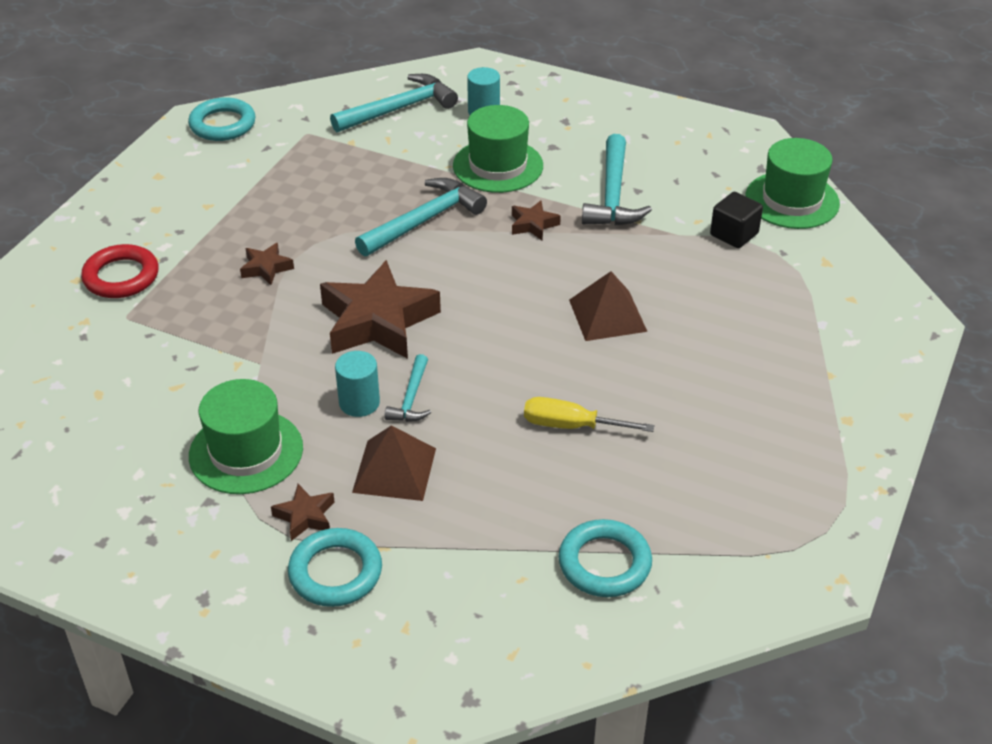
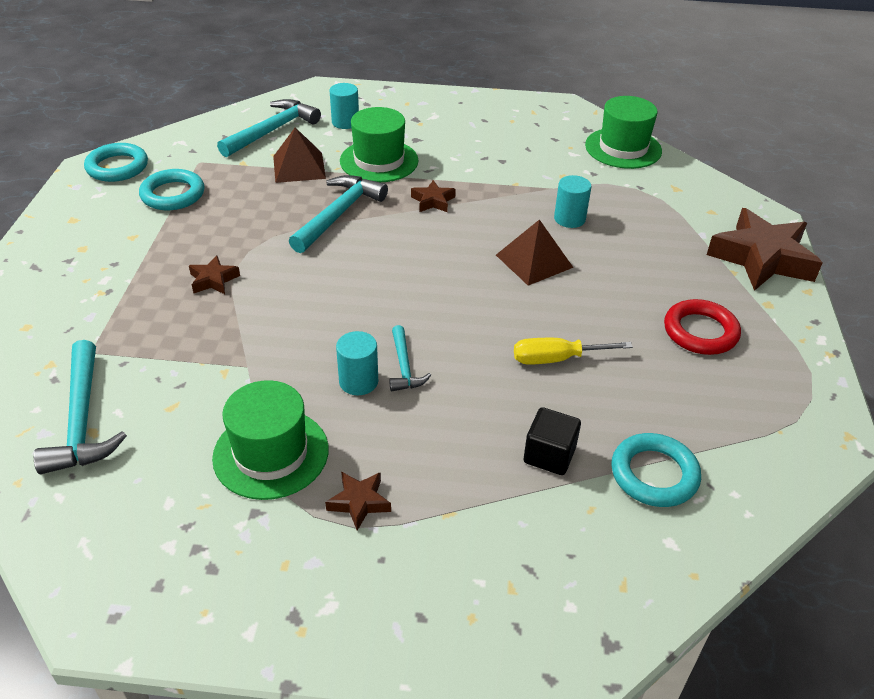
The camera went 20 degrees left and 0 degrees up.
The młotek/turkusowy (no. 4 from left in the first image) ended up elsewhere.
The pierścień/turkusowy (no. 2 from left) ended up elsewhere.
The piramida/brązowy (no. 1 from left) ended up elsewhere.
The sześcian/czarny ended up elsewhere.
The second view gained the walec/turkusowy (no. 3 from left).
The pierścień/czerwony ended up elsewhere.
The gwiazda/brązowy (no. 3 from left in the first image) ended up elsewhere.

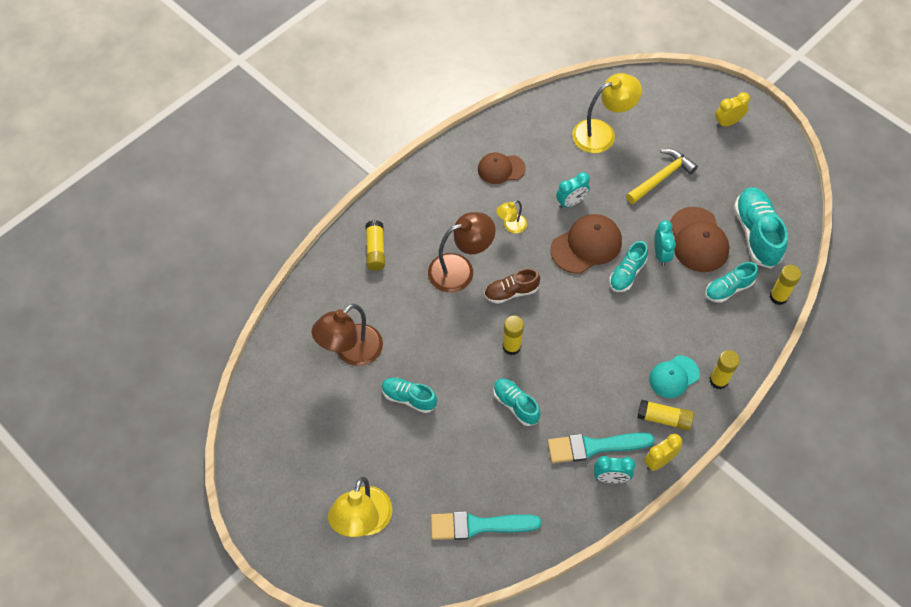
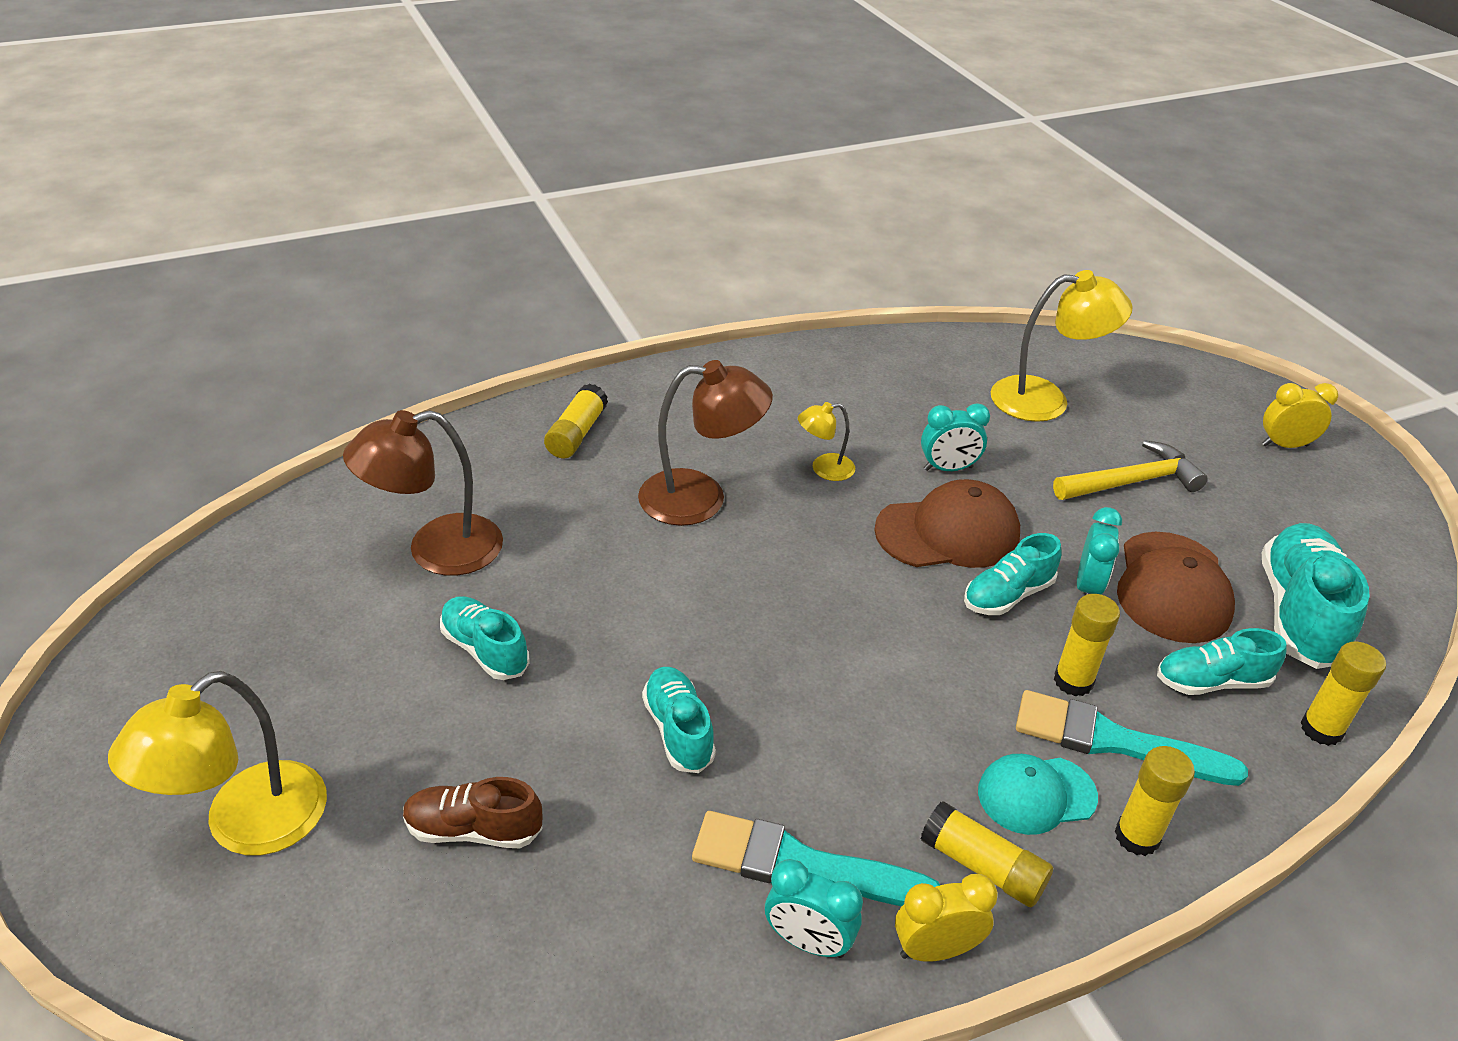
The camera went 20 degrees right and 20 degrees down.
The but/brązowy ended up elsewhere.
The pędzel/turkusowy (no. 1 from left in the first image) ended up elsewhere.
The klej w sztyfcie/żółty (no. 2 from left in the first image) ended up elsewhere.
The second view lost the czapka/brązowy (no. 1 from left).

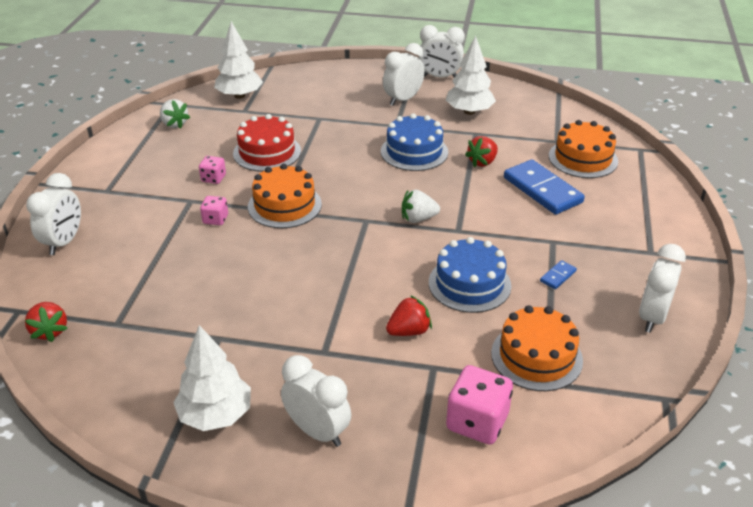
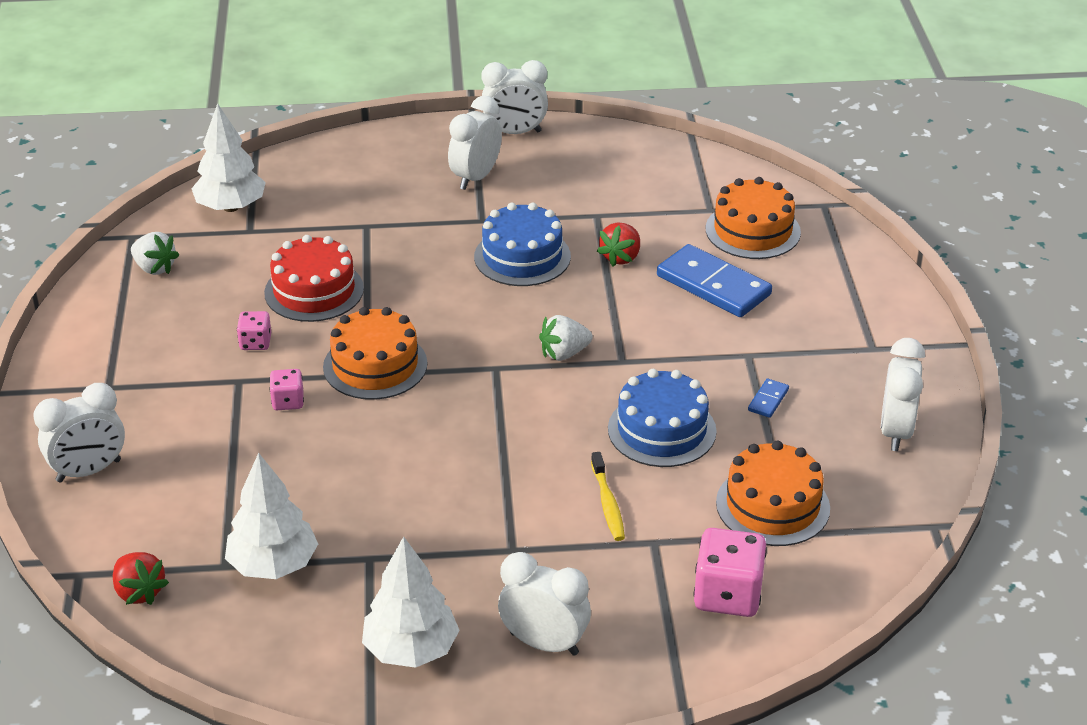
The camera went 15 degrees left and 0 degrees up.
The budzik/biały (no. 1 from left) ended up facing another way, 60 degrees clockwise from before.
The drzewko/biały (no. 3 from left in the first image) ended up elsewhere.
Where the truskawka/czerwony (no. 2 from left) stood, the szczoteczka do zębów/żółty came to stand.

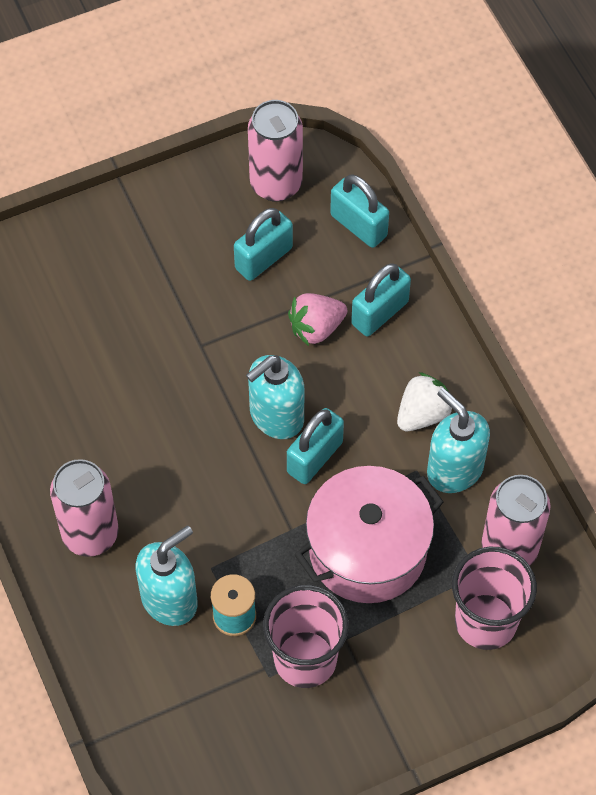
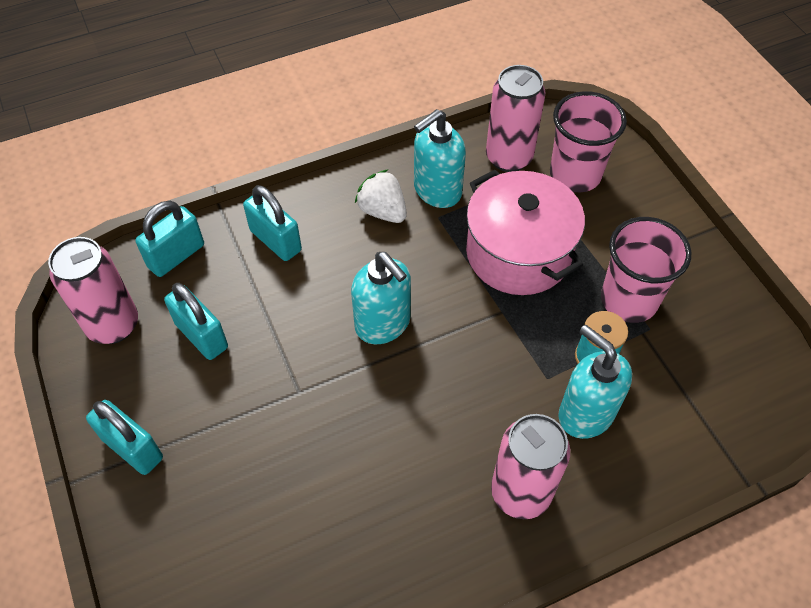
The camera went 90 degrees left and 5 degrees down.
The kłódka/turkusowy (no. 2 from left in the first image) ended up elsewhere.
The second view lost the truskawka/różowy.

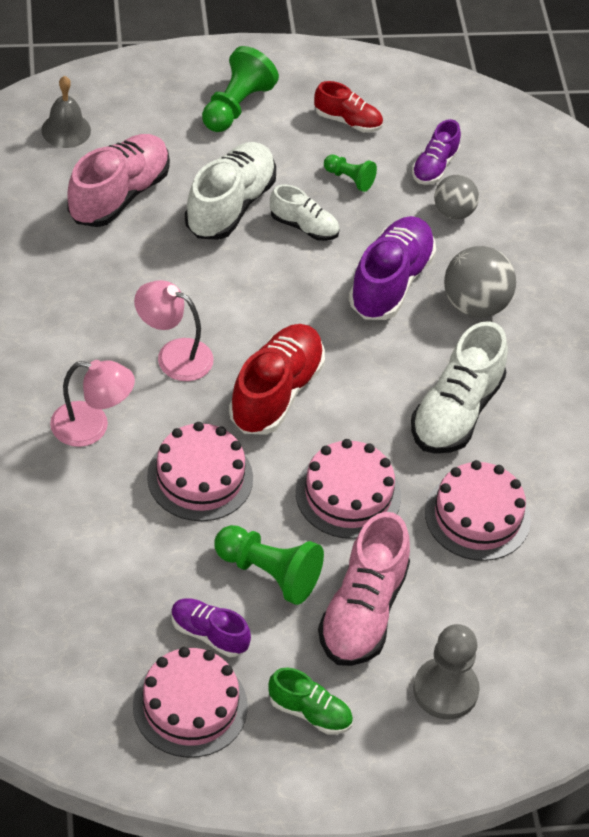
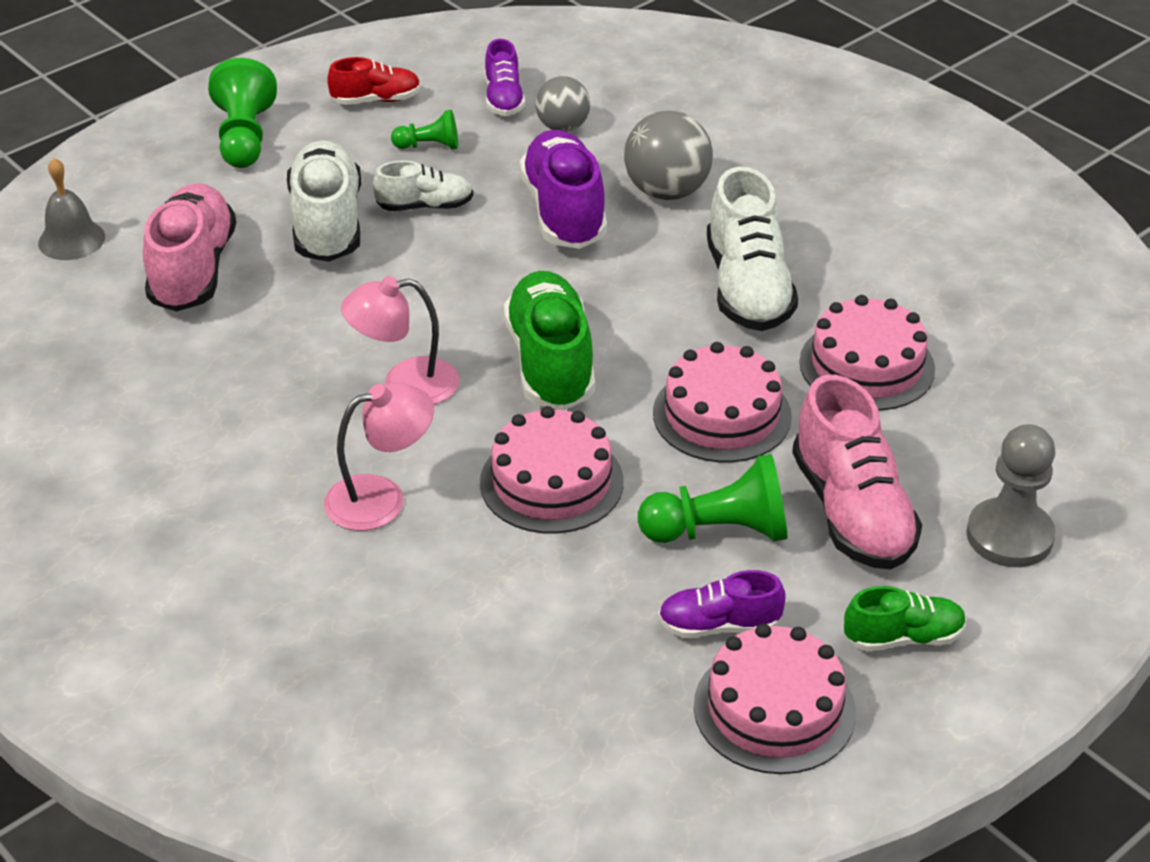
The camera went 30 degrees left and 10 degrees down.
What was the but/czerwony (no. 1 from left) turned into the but/zielony (no. 1 from left).

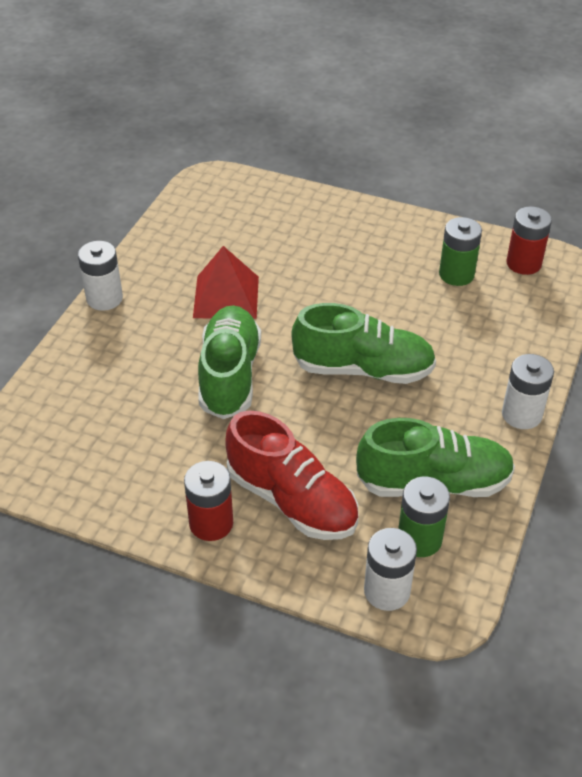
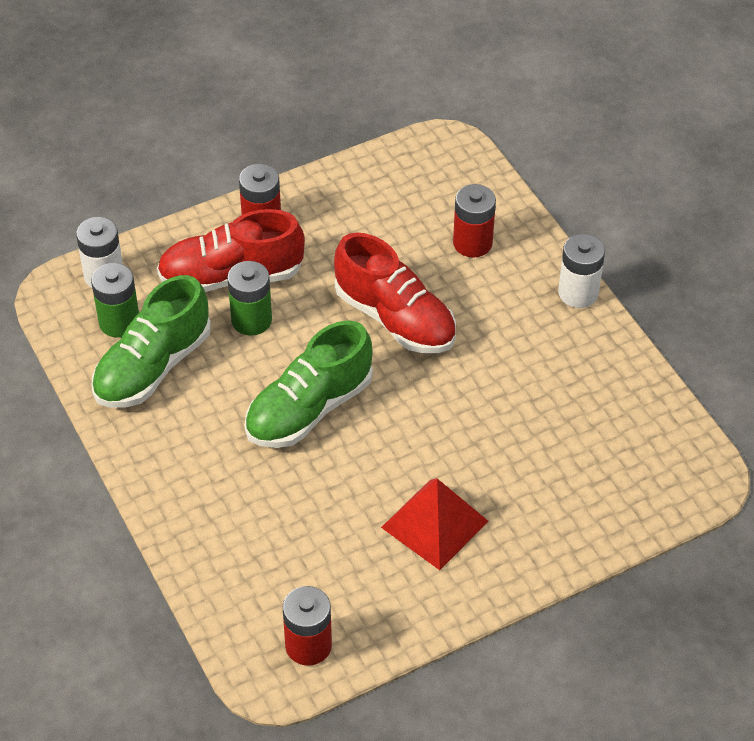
The camera went 130 degrees right and 5 degrees up.
The bateria/zielony (no. 2 from left) ended up elsewhere.
What was the but/zielony (no. 1 from left) turned into the but/czerwony (no. 2 from left).
The piramida/czerwony ended up elsewhere.
The second view gained the bateria/czerwony (no. 3 from left).
The second view lost the bateria/biały (no. 3 from left).

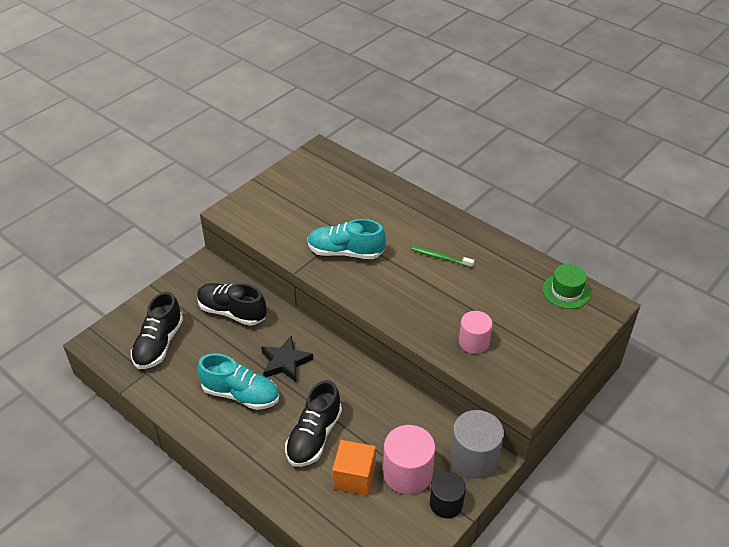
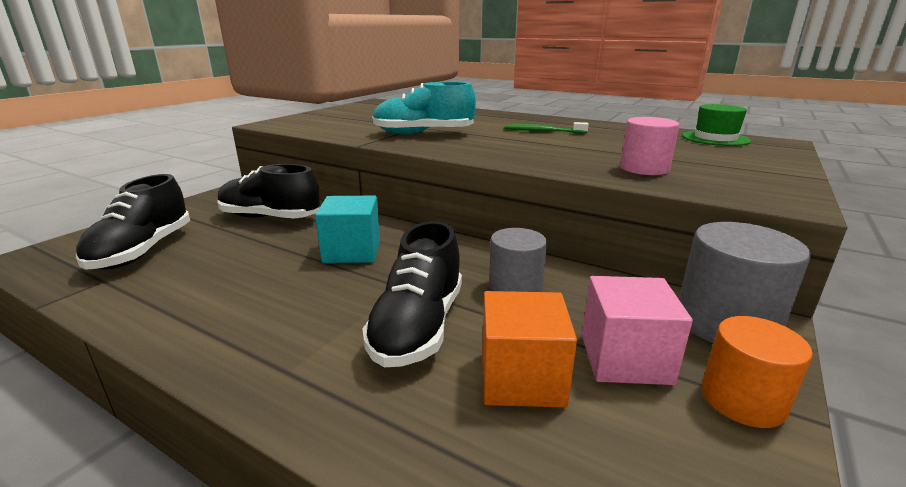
The camera went 10 degrees left and 20 degrees down.
Where the gwiazda/czarny stood, the sześcian/turkusowy came to stand.
The second view gained the walec/szary (no. 1 from left).
Where the walec/różowy (no. 1 from left) stood, the sześcian/różowy came to stand.
What was the walec/czarny turned into the walec/pomarańczowy.
The second view lost the but/turkusowy (no. 1 from left).

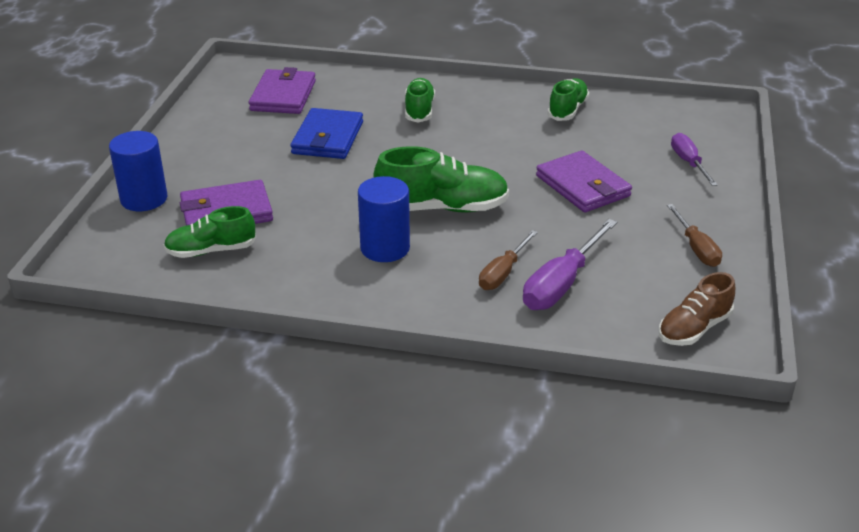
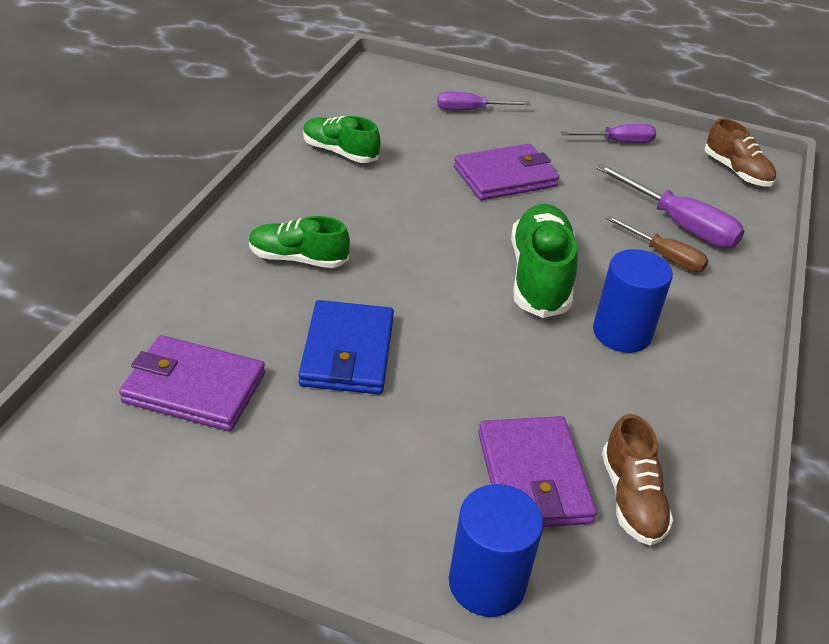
The camera went 85 degrees left and 5 degrees up.
The portfel/niebieski ended up facing another way, 75 degrees clockwise from before.
What was the śrubokręt/brązowy (no. 2 from left) turned into the śrubokręt/fioletowy (no. 2 from left).
What was the but/zielony (no. 1 from left) turned into the but/brązowy (no. 1 from left).

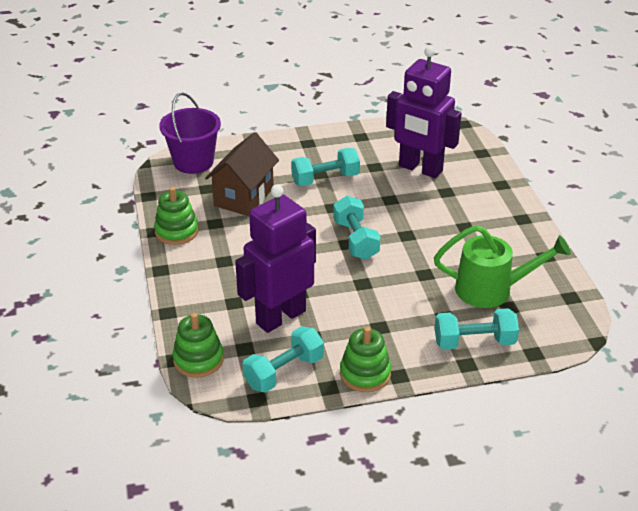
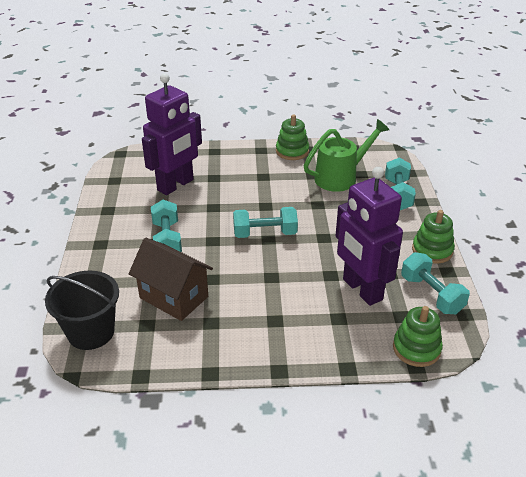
The camera went 80 degrees left and 0 degrees up.
What was the wiadro/fioletowy turned into the wiadro/czarny.
The zabawka nakładanka/zielony (no. 1 from left) ended up elsewhere.
The konewka/zielony ended up facing another way, 45 degrees clockwise from before.

